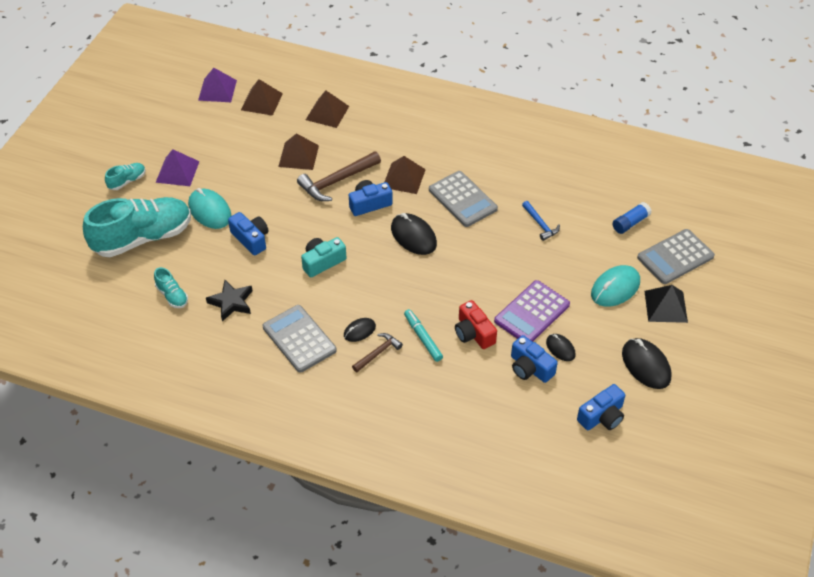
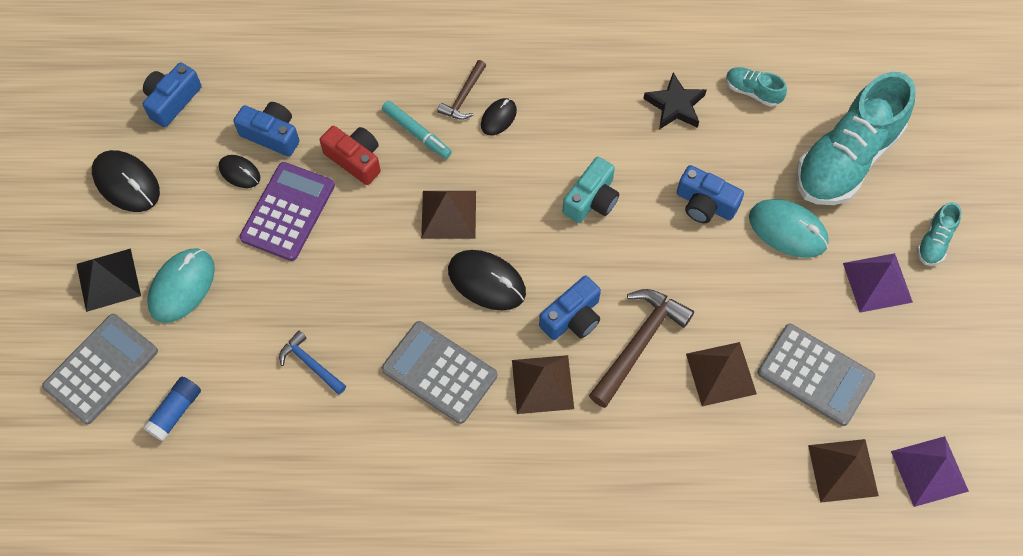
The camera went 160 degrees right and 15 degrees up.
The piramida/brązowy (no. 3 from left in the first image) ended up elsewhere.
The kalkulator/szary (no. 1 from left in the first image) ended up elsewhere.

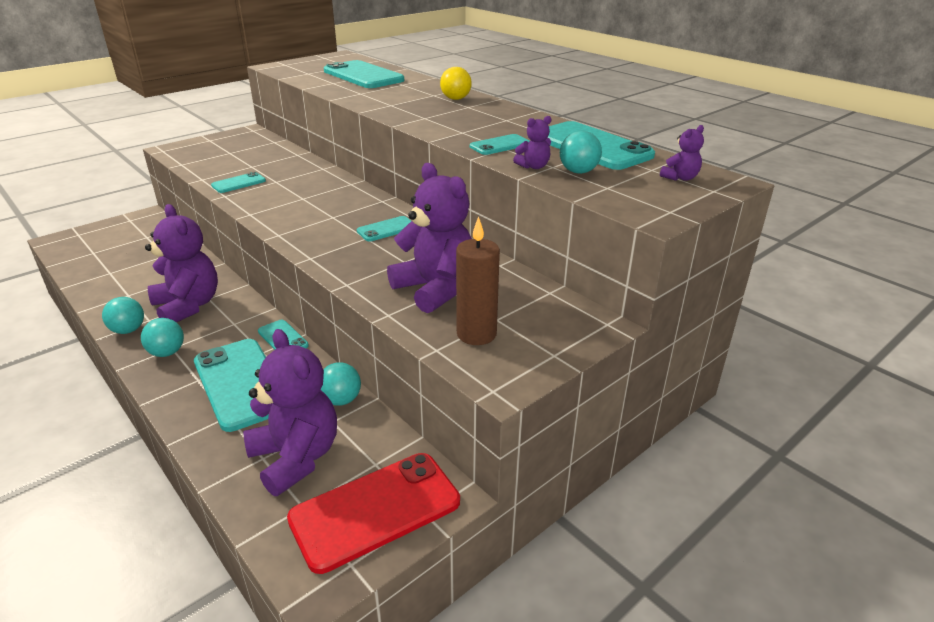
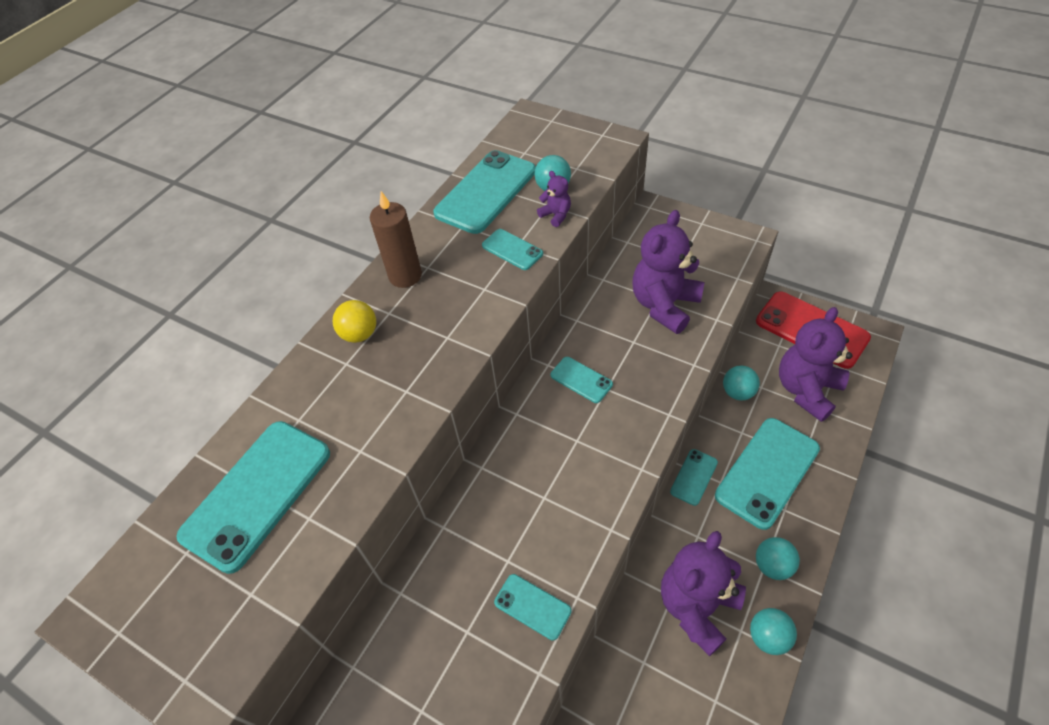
The camera went 105 degrees left and 20 degrees up.
The świeca/brązowy ended up elsewhere.
The second view lost the miś/fioletowy (no. 5 from left).

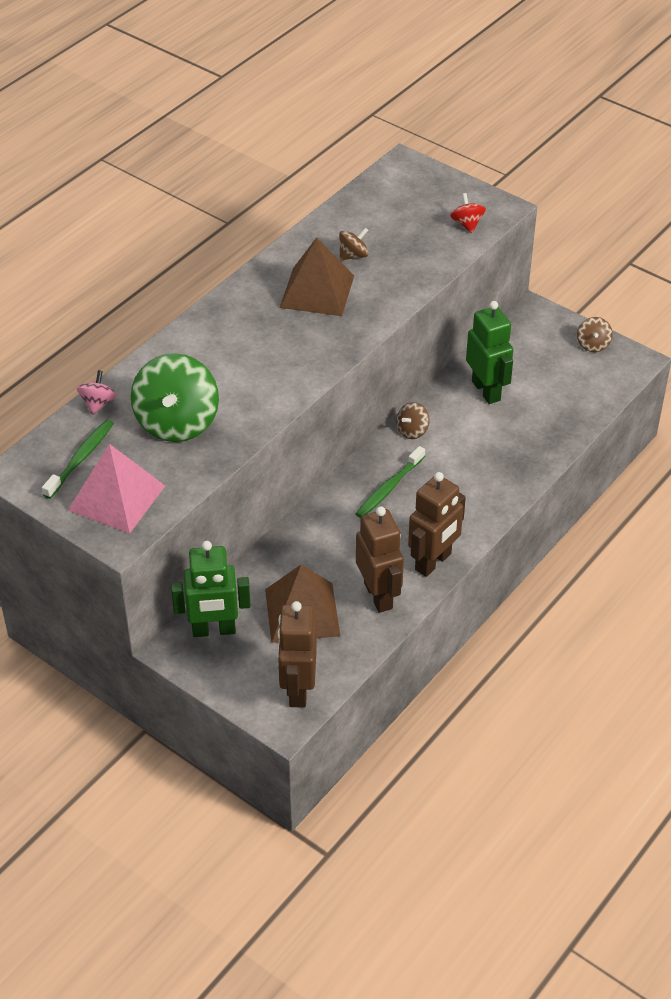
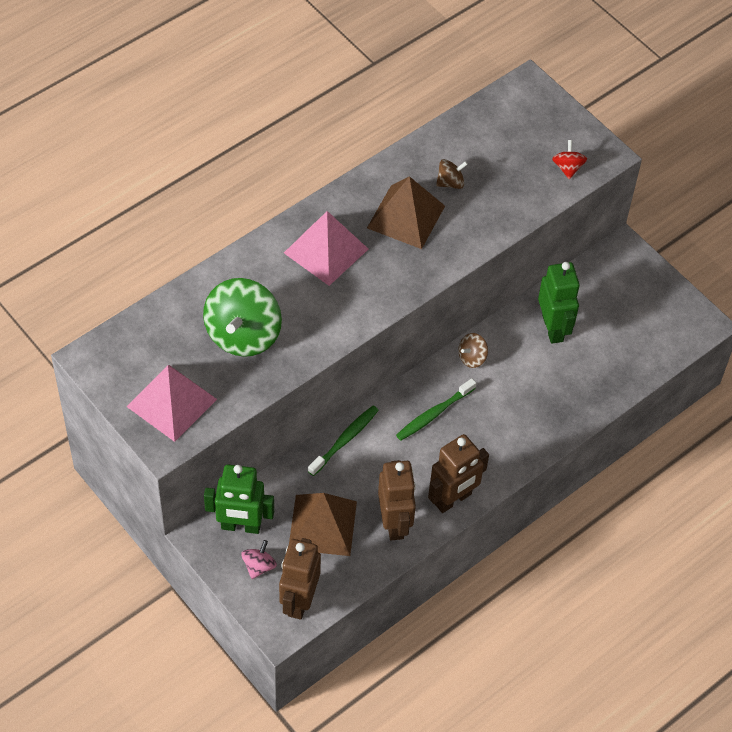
The camera went 10 degrees right and 10 degrees up.
The bączek/różowy ended up elsewhere.
The second view gained the piramida/różowy (no. 2 from left).
The szczoteczka do zębów/zielony (no. 1 from left) ended up elsewhere.
The second view lost the bączek/brązowy (no. 3 from left).

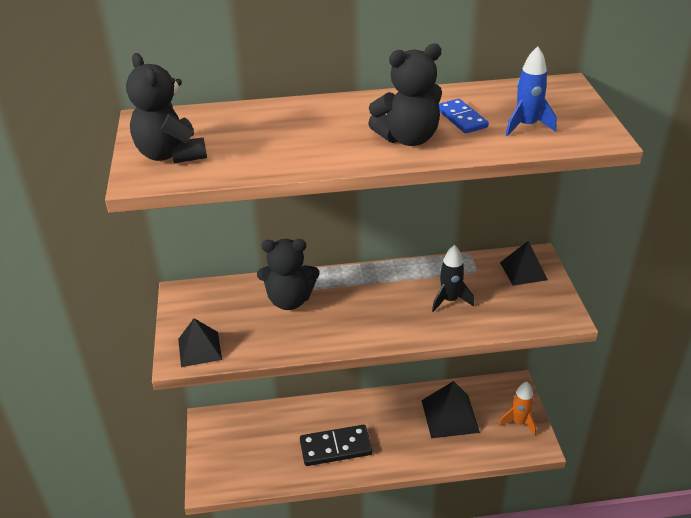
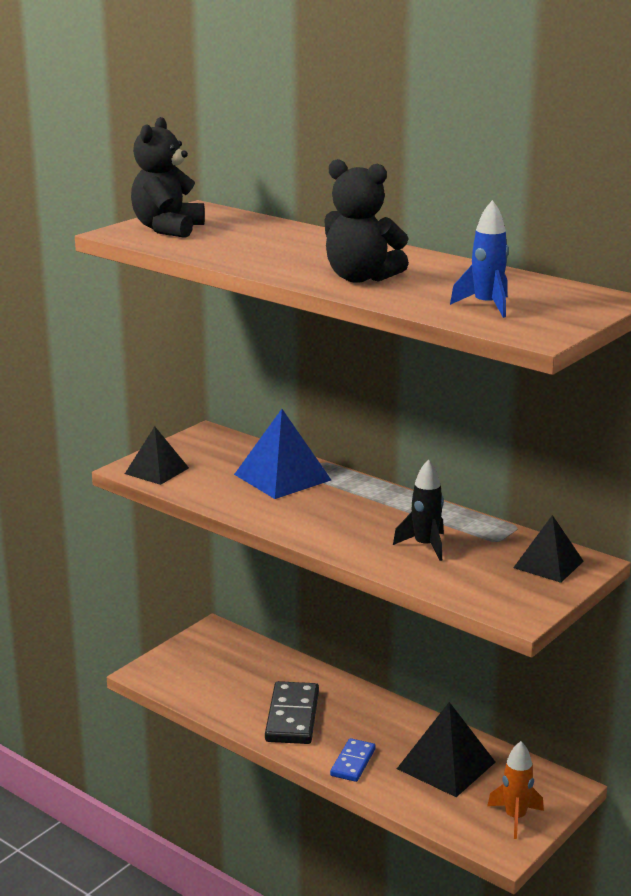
The camera went 45 degrees right and 15 degrees down.
Where the miś/czarny (no. 2 from left) stood, the piramida/niebieski came to stand.
The kostka domina/czarny ended up facing another way, 60 degrees clockwise from before.
The kostka domina/niebieski ended up elsewhere.

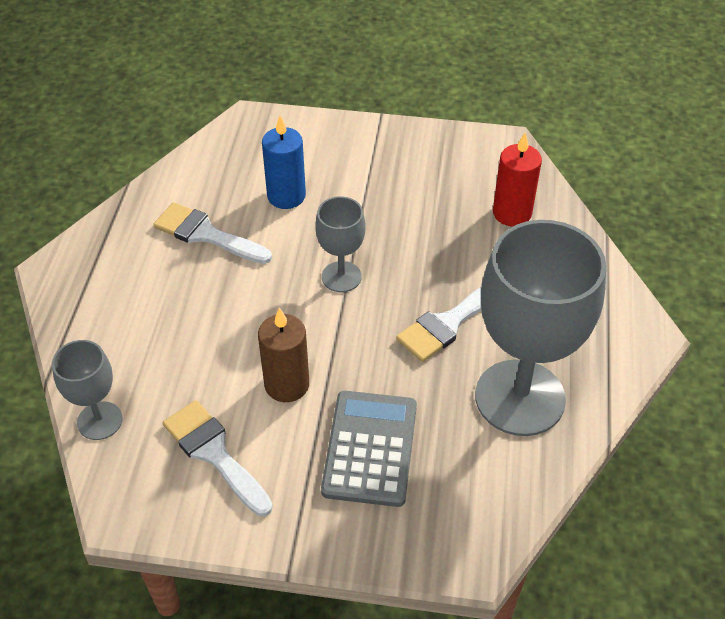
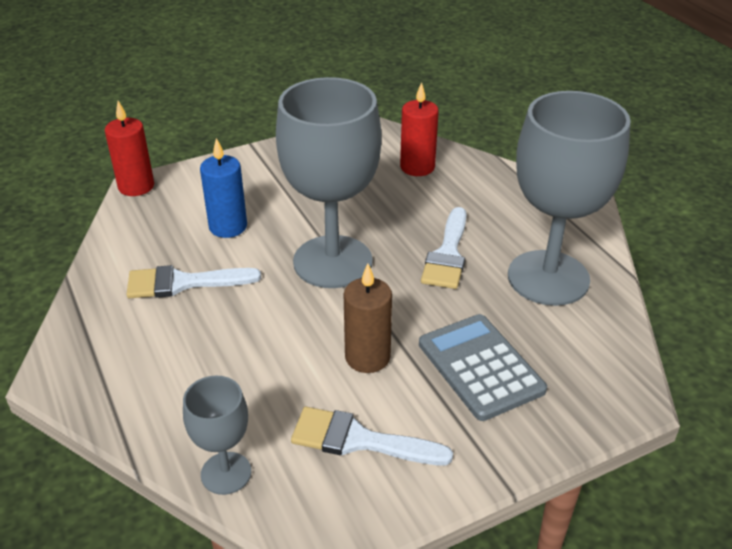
The camera went 35 degrees left and 10 degrees down.
The second view gained the świeca/czerwony (no. 1 from left).
The size of the kielich/szary (no. 2 from left) changed by a factor of 2.04.

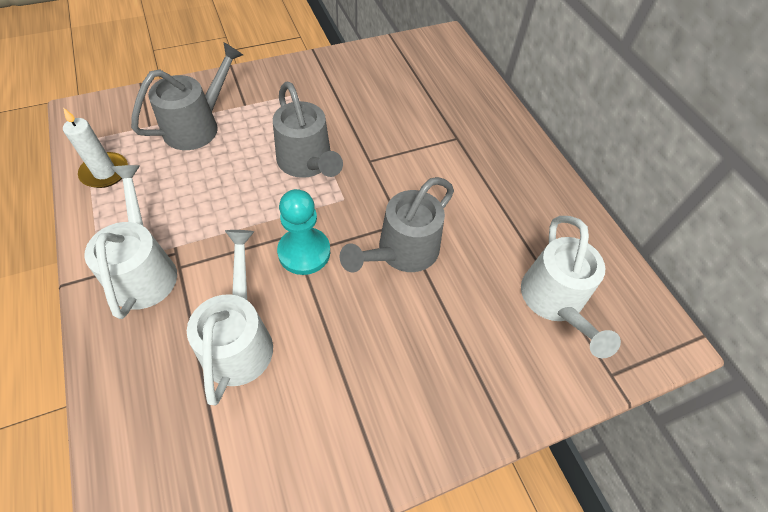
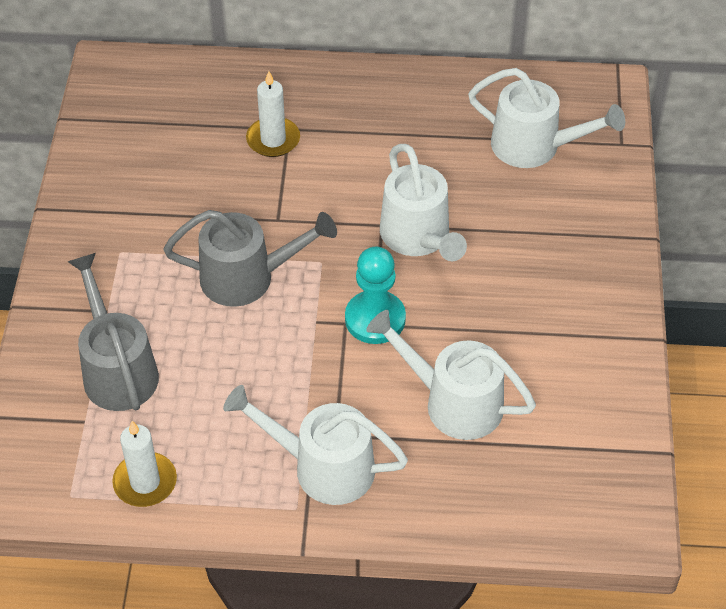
The camera went 60 degrees left and 5 degrees down.
The second view gained the świeca/biały (no. 2 from left).
What was the konewka/szary (no. 3 from left) turned into the konewka/biały (no. 2 from left).

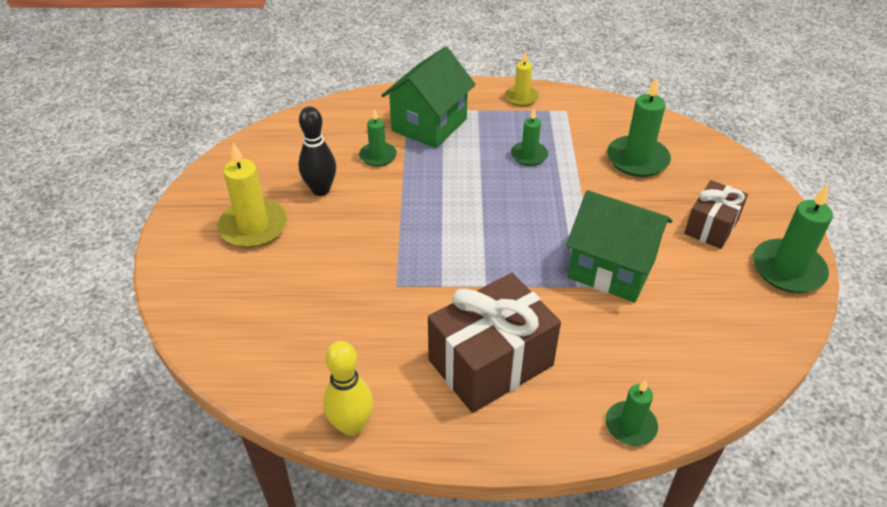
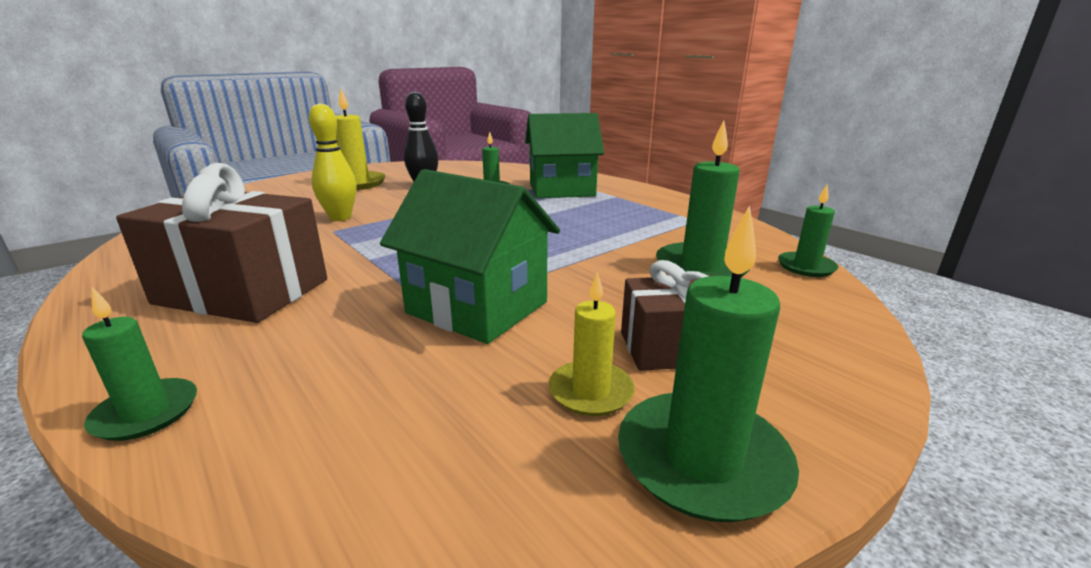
The camera went 50 degrees right and 20 degrees down.
The kręgiel/żółty ended up elsewhere.
The domek/zielony (no. 2 from left in the first image) ended up facing another way, 45 degrees counterclockwise from before.
The świeca/żółty (no. 2 from left) ended up elsewhere.
The świeca/zielony (no. 2 from left in the first image) ended up elsewhere.

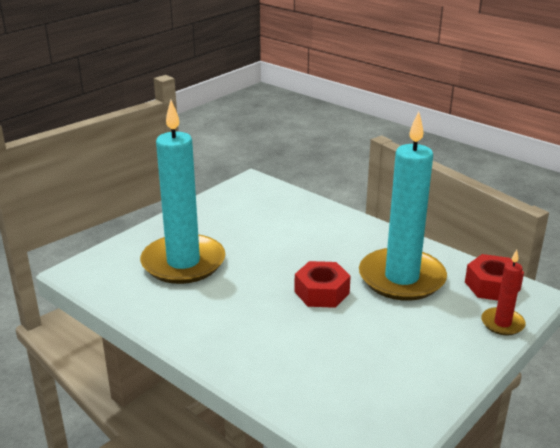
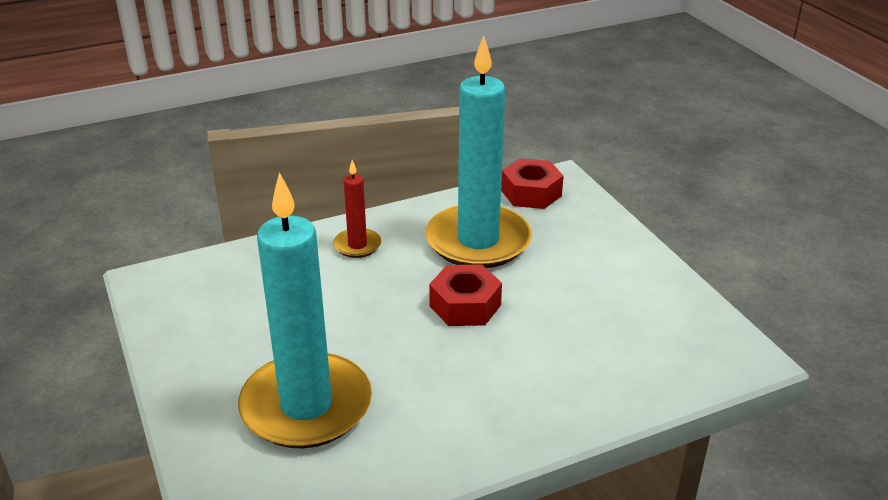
The camera went 65 degrees left and 5 degrees up.
The świeca/czerwony ended up elsewhere.

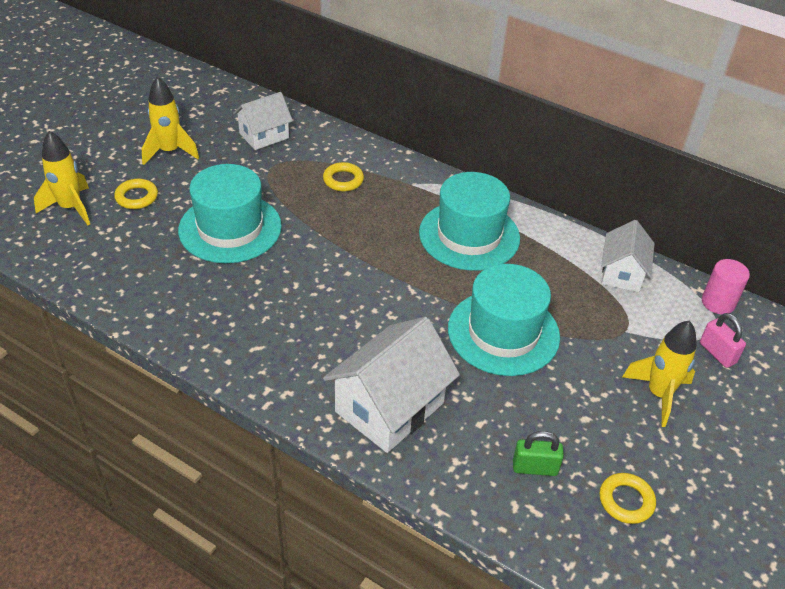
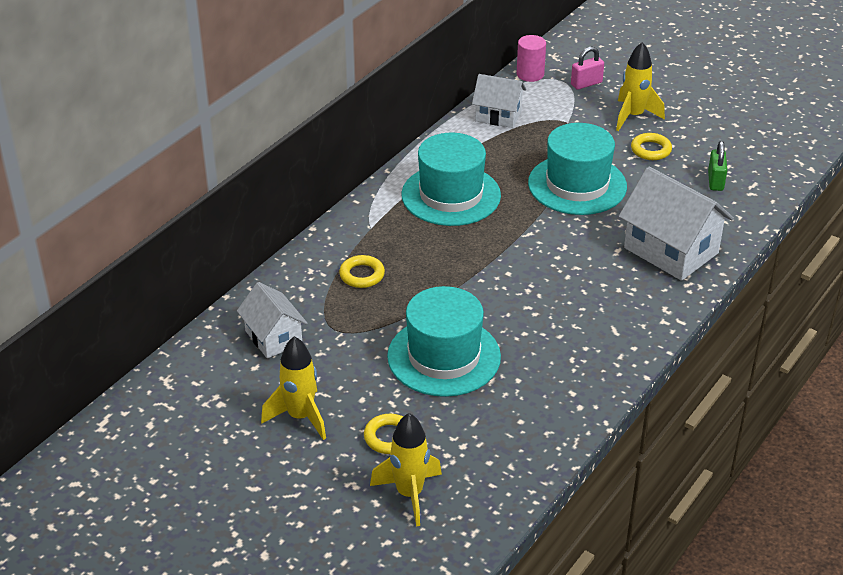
The camera went 85 degrees left and 5 degrees down.
The pierścień/żółty (no. 3 from left) ended up elsewhere.

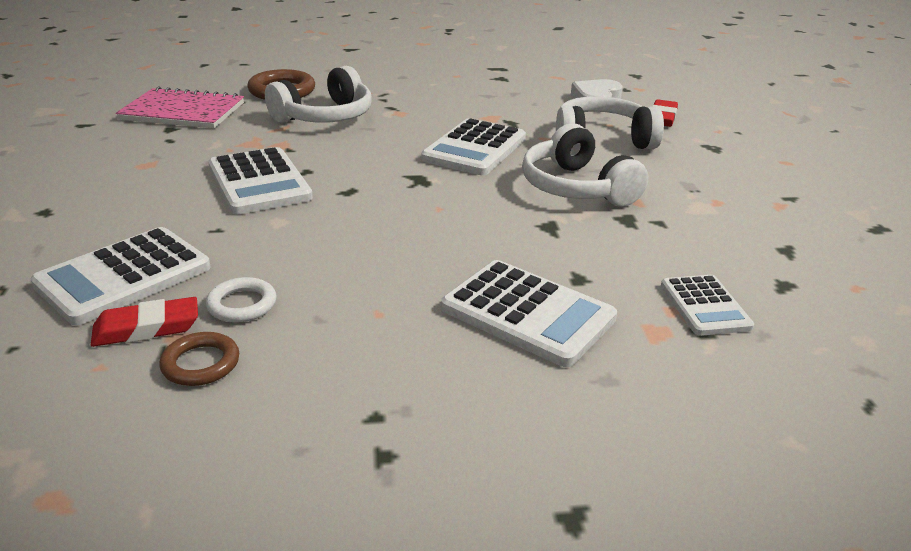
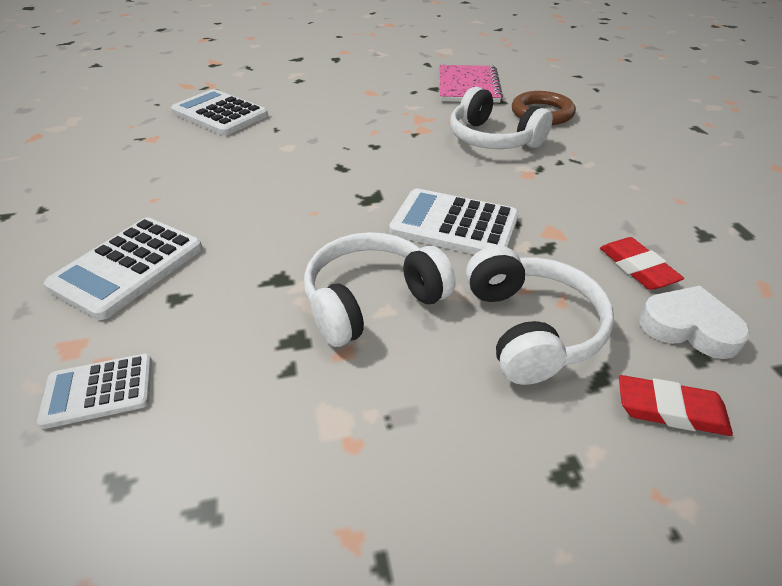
The camera went 85 degrees right and 10 degrees up.
The gumka do mazania/czerwony (no. 1 from left) ended up elsewhere.
The second view lost the pierścień/brązowy (no. 1 from left).
The second view lost the pierścień/biały.
The second view lost the kalkulator/biały (no. 2 from left).

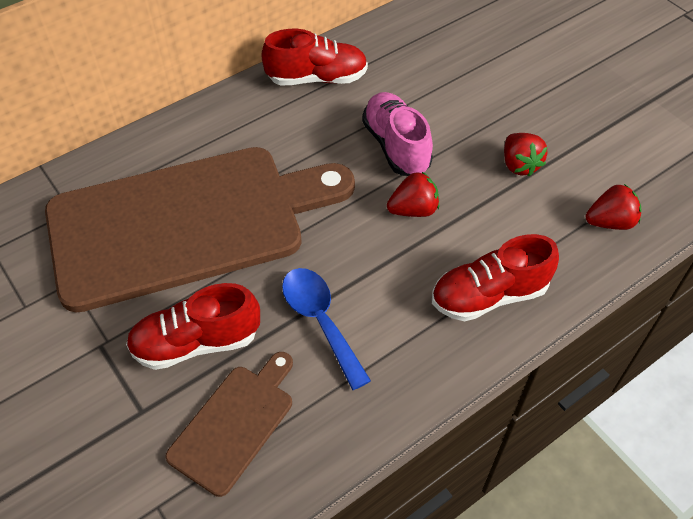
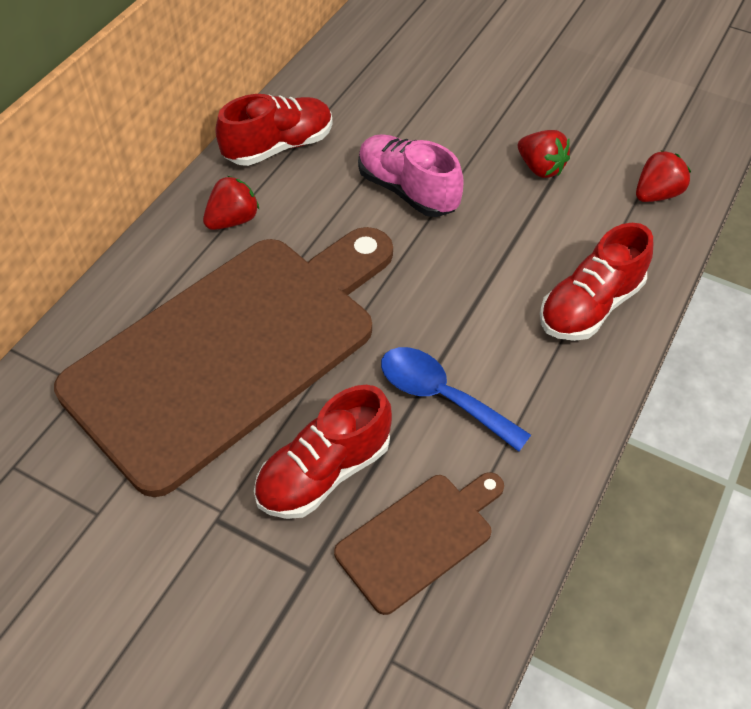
The camera went 25 degrees left and 0 degrees up.
The truskawka/czerwony (no. 1 from left) ended up elsewhere.
The deska do krojenia/brązowy (no. 2 from left) ended up facing another way, 45 degrees clockwise from before.

